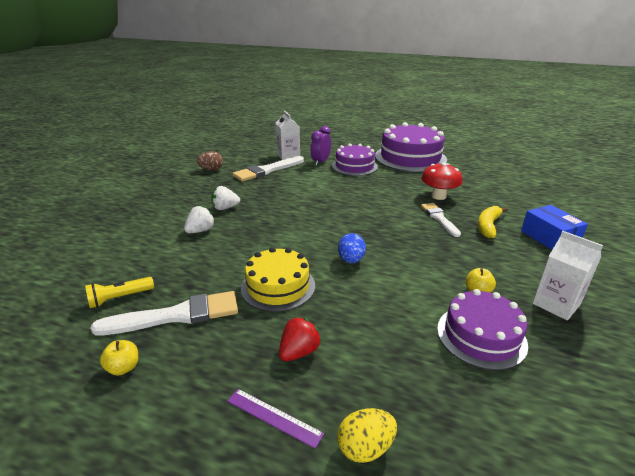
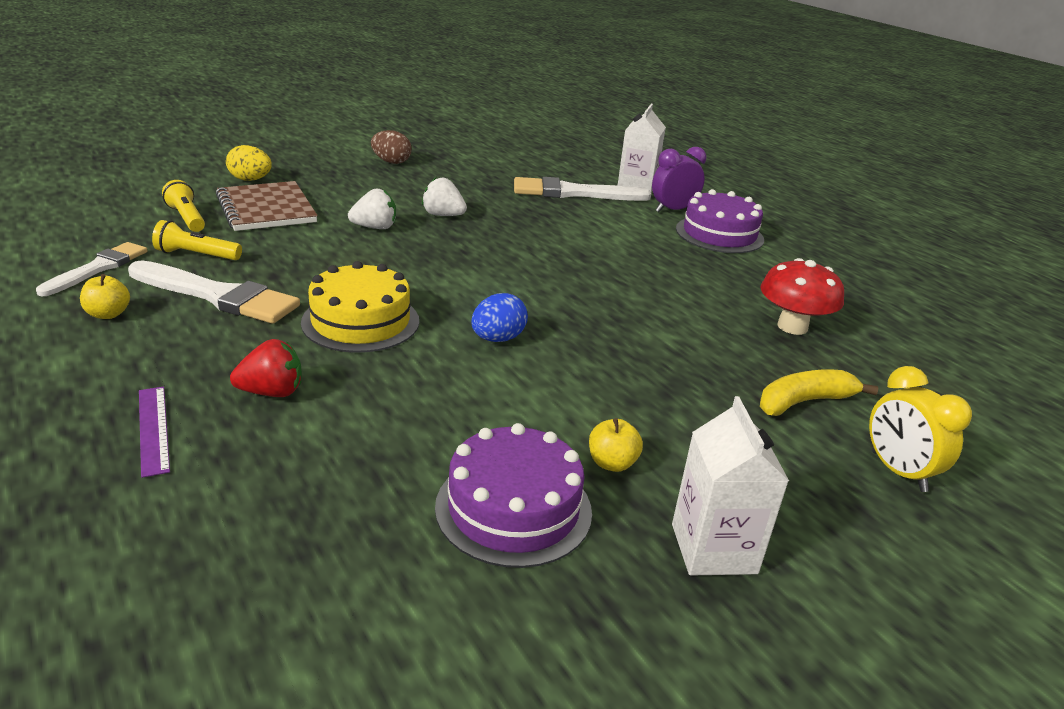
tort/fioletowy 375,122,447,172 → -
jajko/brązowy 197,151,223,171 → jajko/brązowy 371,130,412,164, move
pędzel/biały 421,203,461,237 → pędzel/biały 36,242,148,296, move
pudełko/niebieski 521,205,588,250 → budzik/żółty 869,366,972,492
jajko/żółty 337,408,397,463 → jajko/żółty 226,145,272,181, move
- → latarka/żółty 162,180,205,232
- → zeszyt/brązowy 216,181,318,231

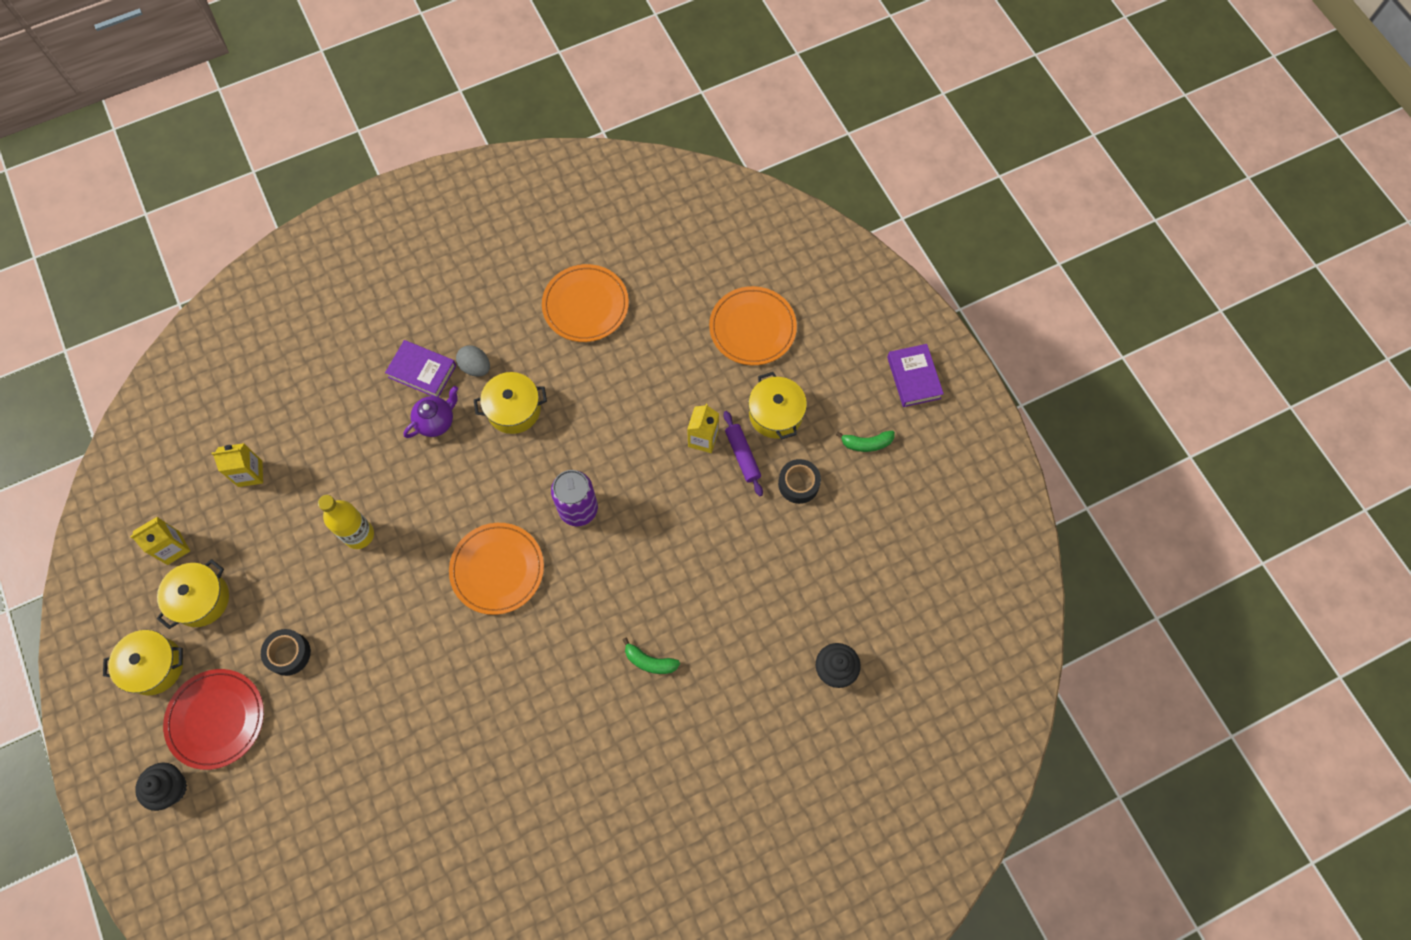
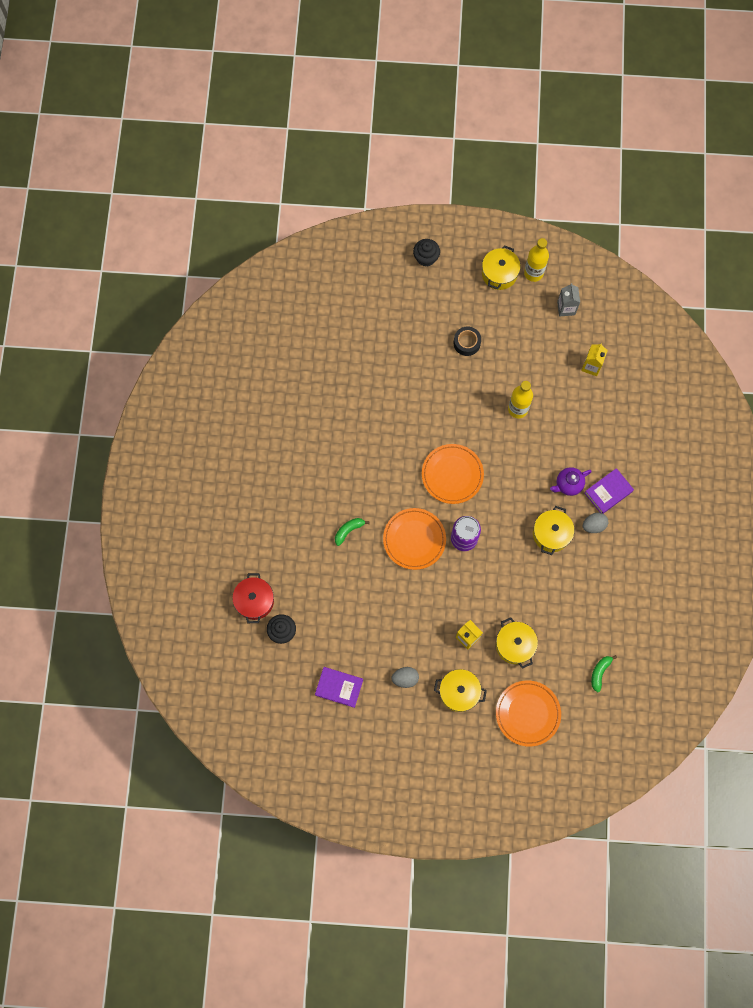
talerz/pomarańczowy 542,264,629,342 → talerz/pomarańczowy 383,508,446,570, move
książka/fioletowy 887,344,944,407 → książka/fioletowy 315,667,363,708, move
imbryk/fioletowy 404,386,458,438 → imbryk/fioletowy 550,467,592,496, 75 degrees clockwise
wałek do ciasta/fioletowy 724,411,763,496 → -
banan/zielony 836,430,895,452 → banan/zielony 591,655,617,692, move
taśma klejąca/czarny 778,459,821,504 → jajko/szary 391,667,419,688
karton mleka/żółty 130,517,190,565 → karton mleka/szary 557,283,580,317
garnek/żółty 157,559,229,629 → garnek/żółty 496,617,538,669, move
talerz/czerwony 163,669,264,770 → -
- → butelka/żółty 524,238,549,282
- → garnek/czerwony 232,573,274,623

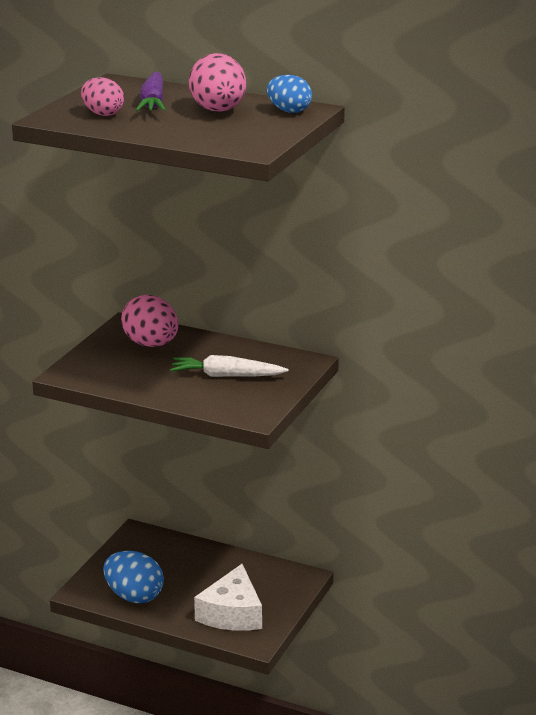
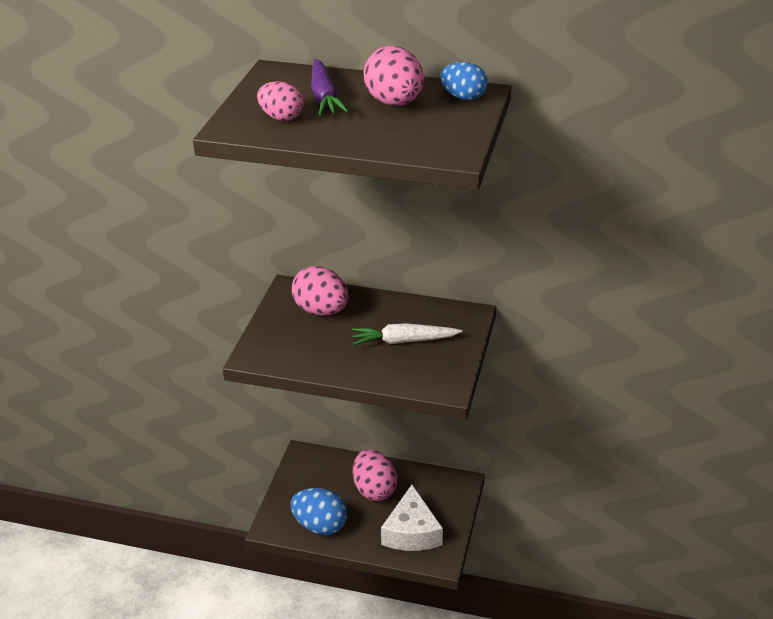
- → jajko/różowy 353,449,397,501

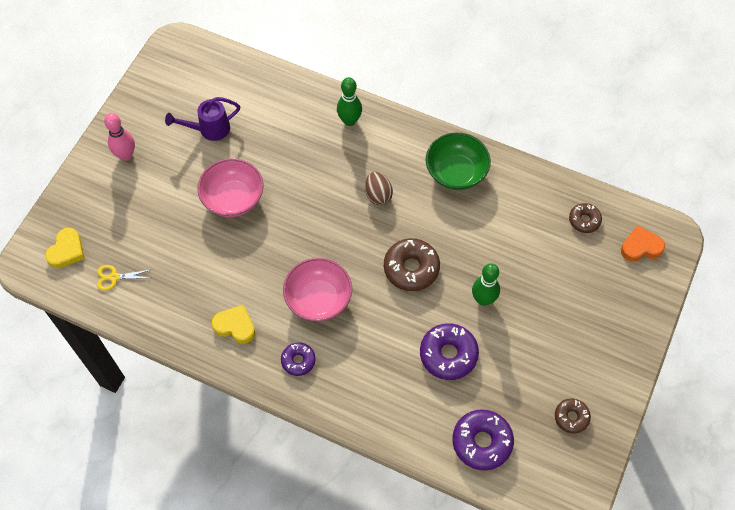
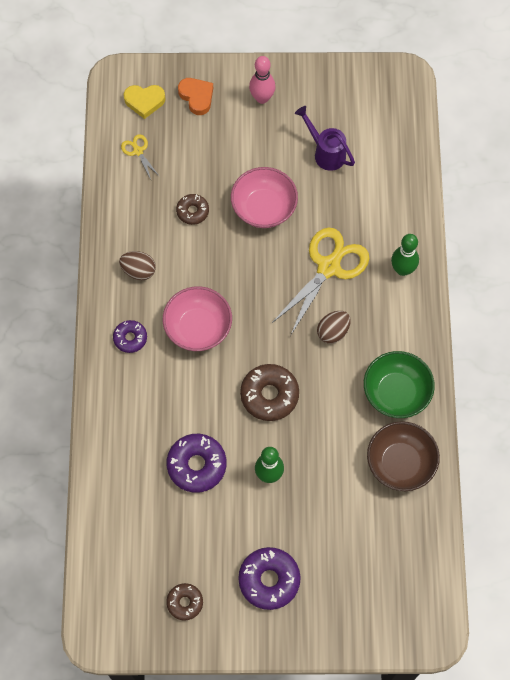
donut/brązowy 569,203,602,233 → donut/brązowy 176,194,209,225, move
serce/pomarańczowy 621,225,665,262 → serce/pomarańczowy 178,78,213,115, move
serce/żółty 212,305,255,344 → jajko/brązowy 119,251,156,280
donut/fioletowy 452,409,514,471 → donut/fioletowy 238,547,301,610, move
- → nożyczki/żółty 272,228,370,336
- → miska/brązowy 367,421,440,491

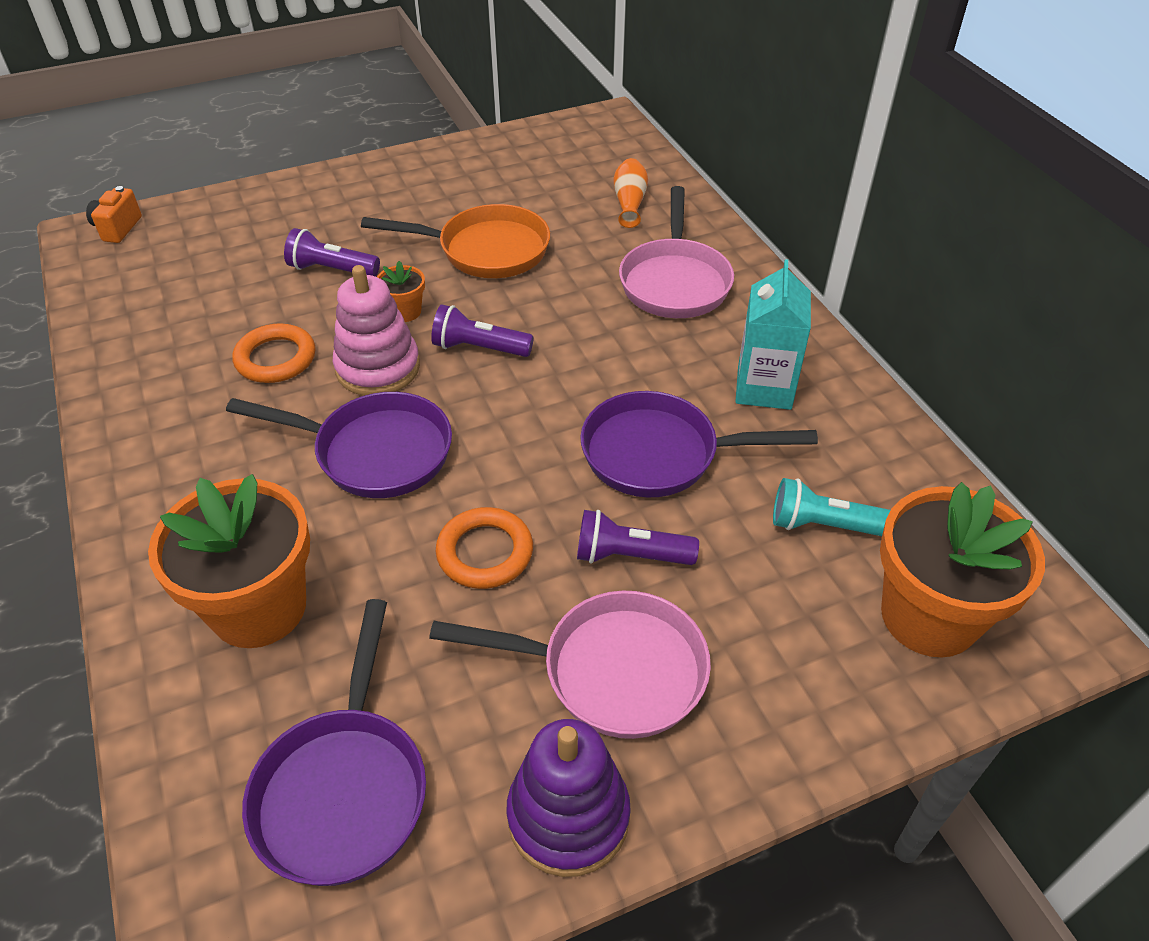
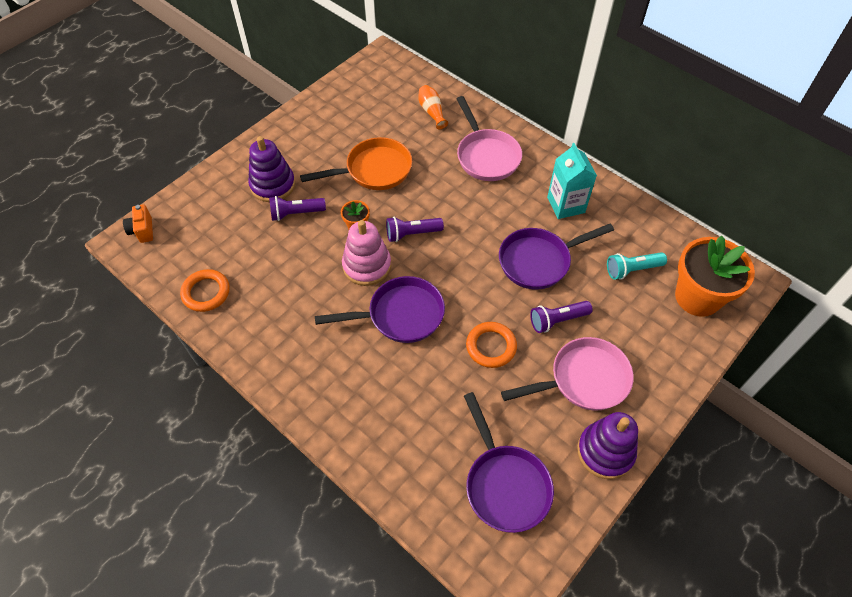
pierścień/pomarańczowy 232,323,316,383 → pierścień/pomarańczowy 180,269,230,312, move
doniczka/pomarańczowy 148,474,310,648 → -
- → zabawka nakładanka/fioletowy 248,136,295,202

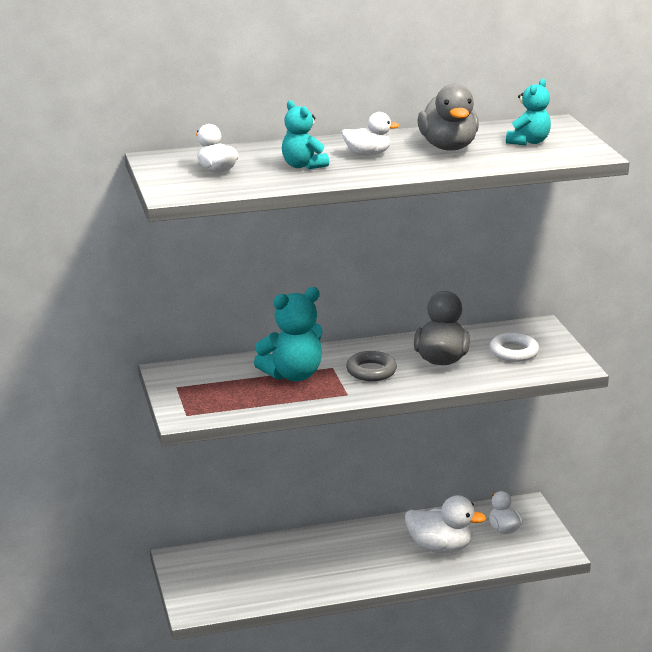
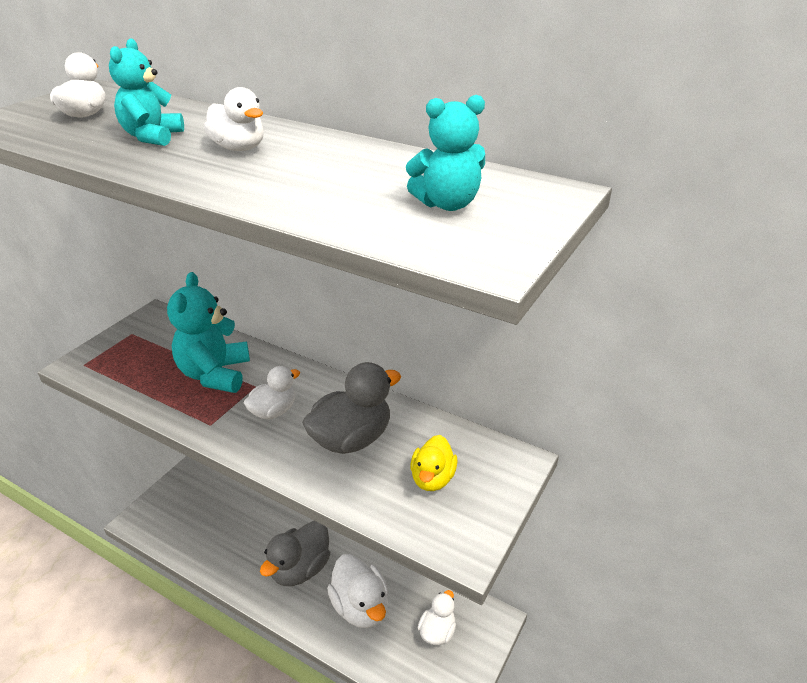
kaczka/szary 418,84,479,151 → kaczka/szary 260,521,330,586, move
miś/turkusowy 254,287,323,381 → miś/turkusowy 167,272,250,393, 75 degrees clockwise
pierścień/biały 490,333,539,362 → kaczka/żółty 410,435,458,491
pierścień/szary 346,351,397,381 → kaczka/biały 244,366,300,419

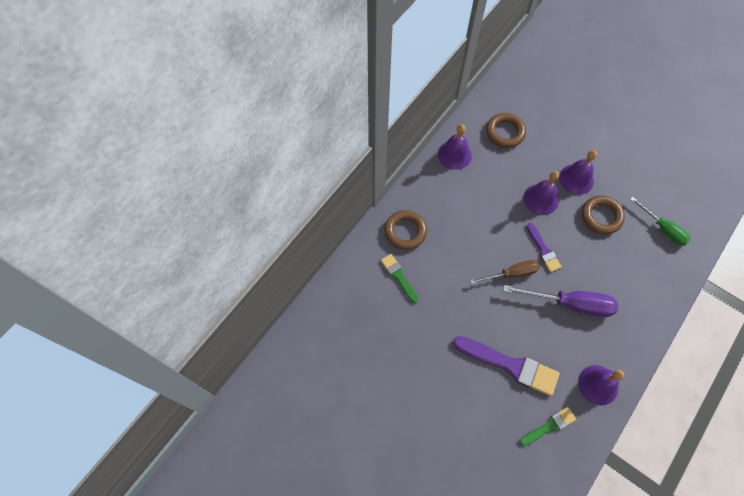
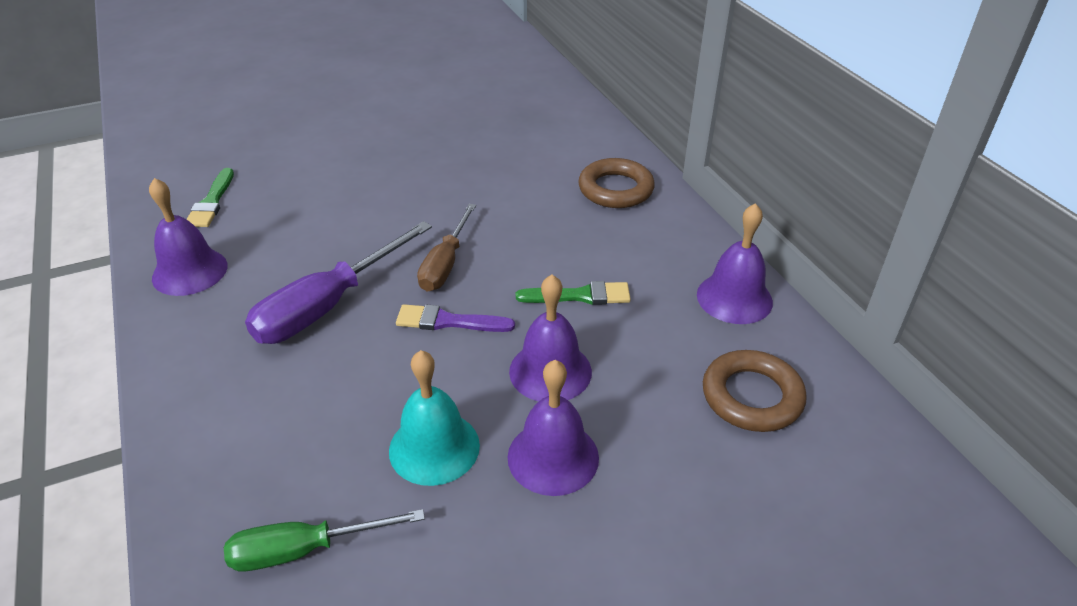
pierścień/brązowy 582,195,625,234 → dzwonek/turkusowy 389,350,480,486
pędzel/zielony 381,254,418,303 → pędzel/zielony 516,281,631,305, move
pędzel/fioletowy 453,336,560,396 → -

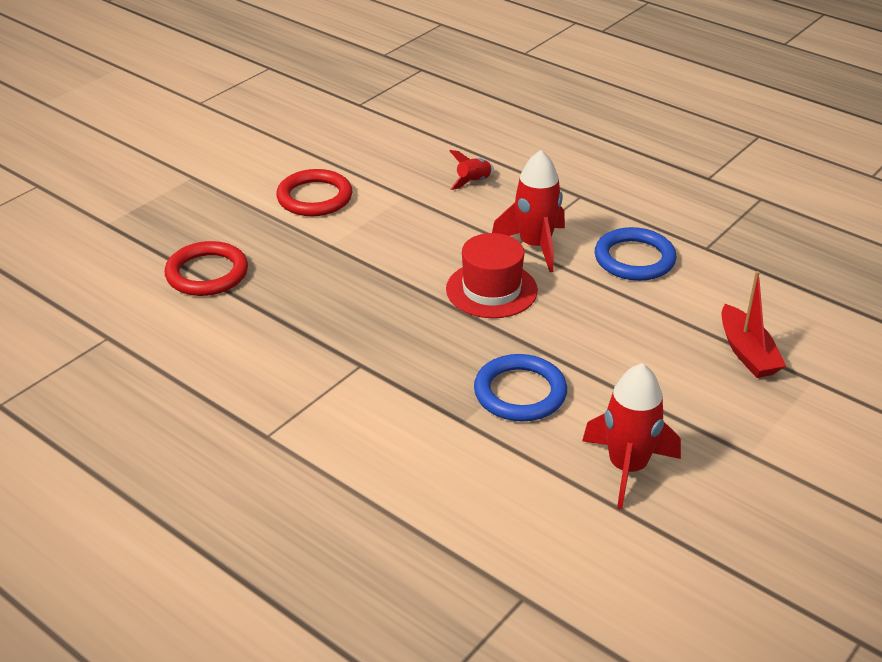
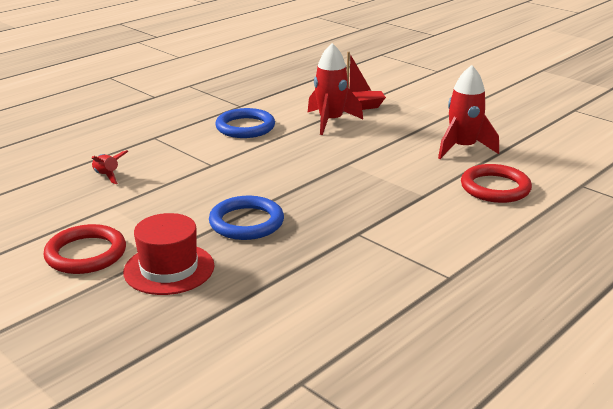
rakieta/czerwony 492,150,565,272 → rakieta/czerwony 308,43,363,135, move
kapelusz/czerwony 446,233,538,318 → kapelusz/czerwony 123,213,215,295, move
pierścień/czerwony 165,241,248,296 → pierścień/czerwony 461,164,532,203, move
pierścień/niebieski 474,354,567,422 → pierścień/niebieski 209,196,284,240, move

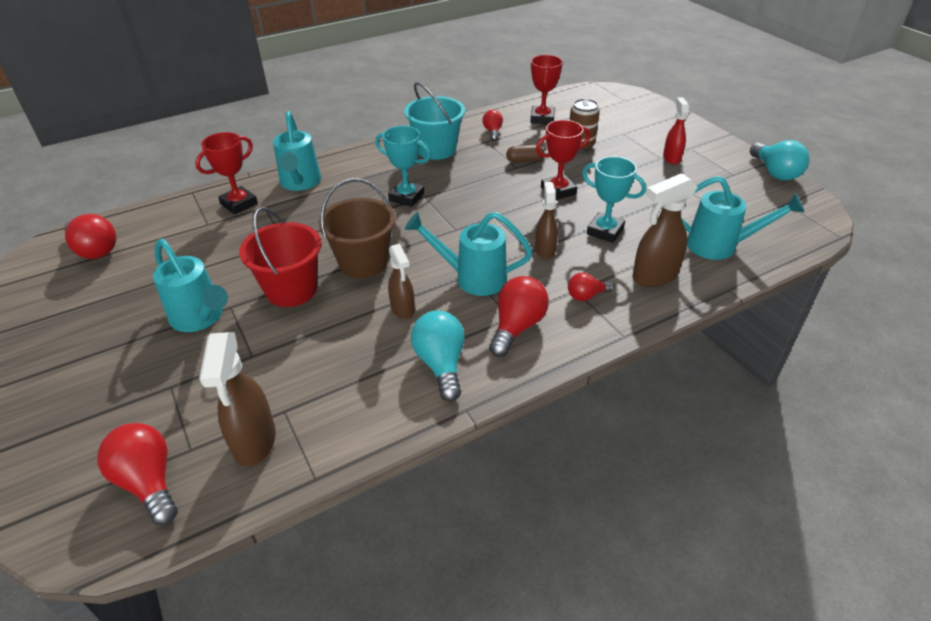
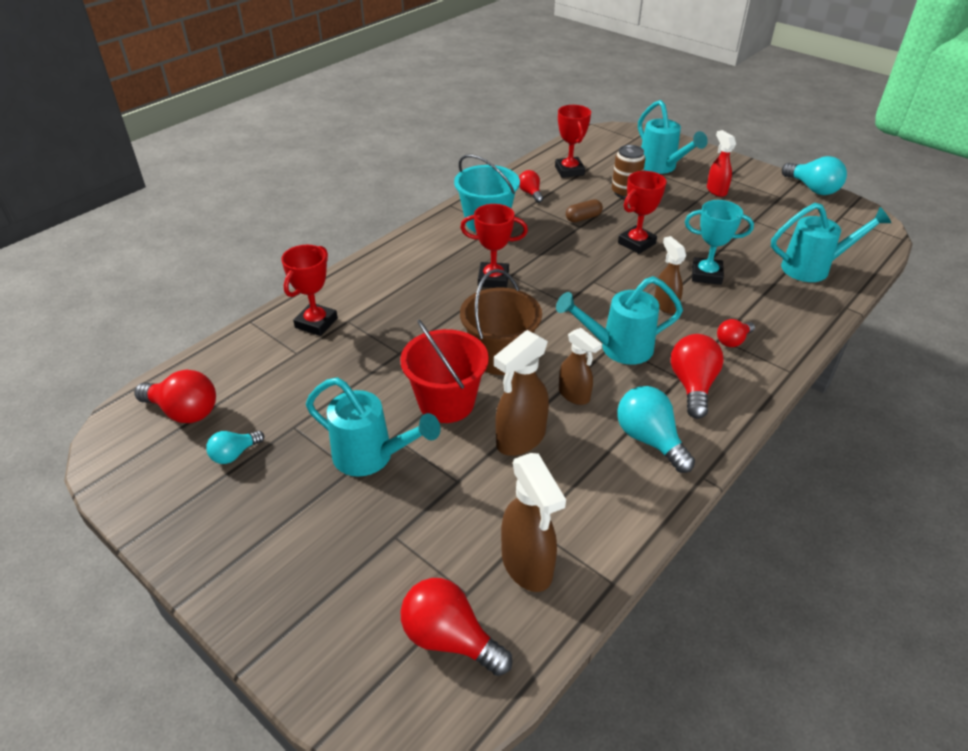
konewka/turkusowy 273,111,321,191 → konewka/turkusowy 638,100,708,174, move
puchar/turkusowy 375,126,431,207 → puchar/czerwony 460,204,528,288
spryskiwacz/brązowy 632,173,697,287 → spryskiwacz/brązowy 494,330,549,456, move
- → żarówka/turkusowy 206,431,264,464

